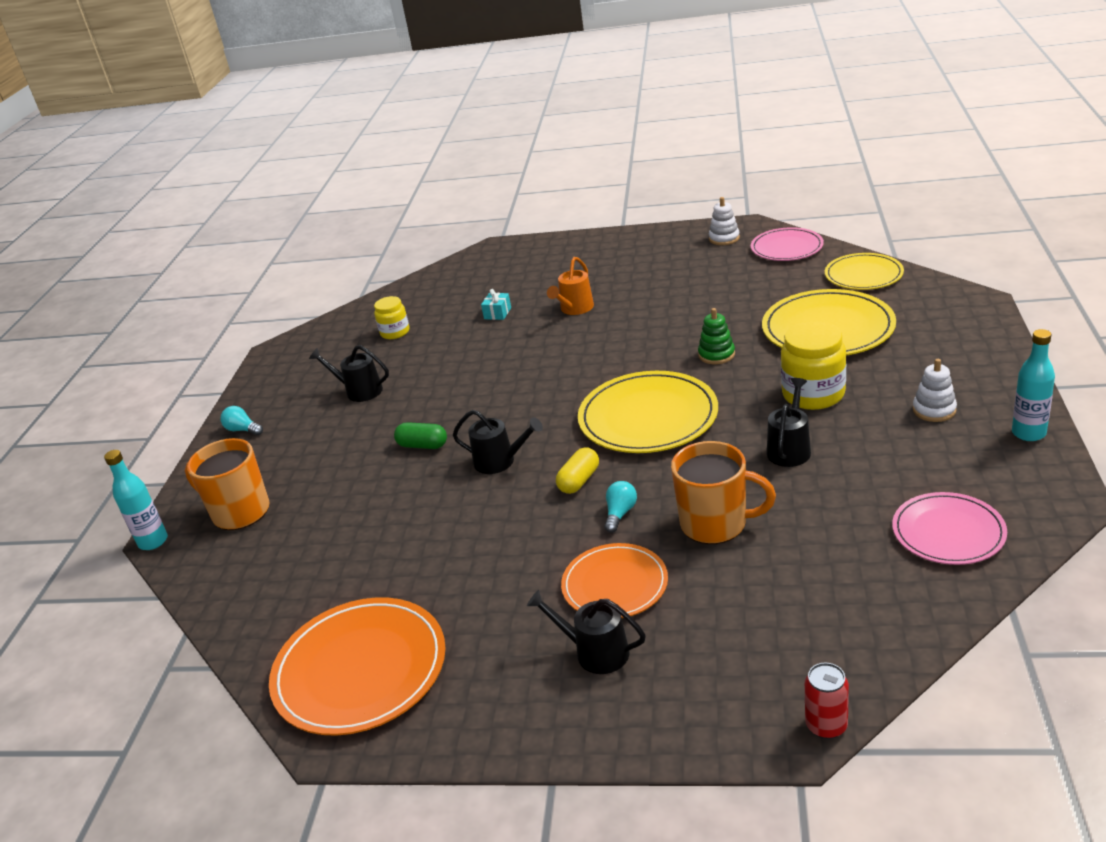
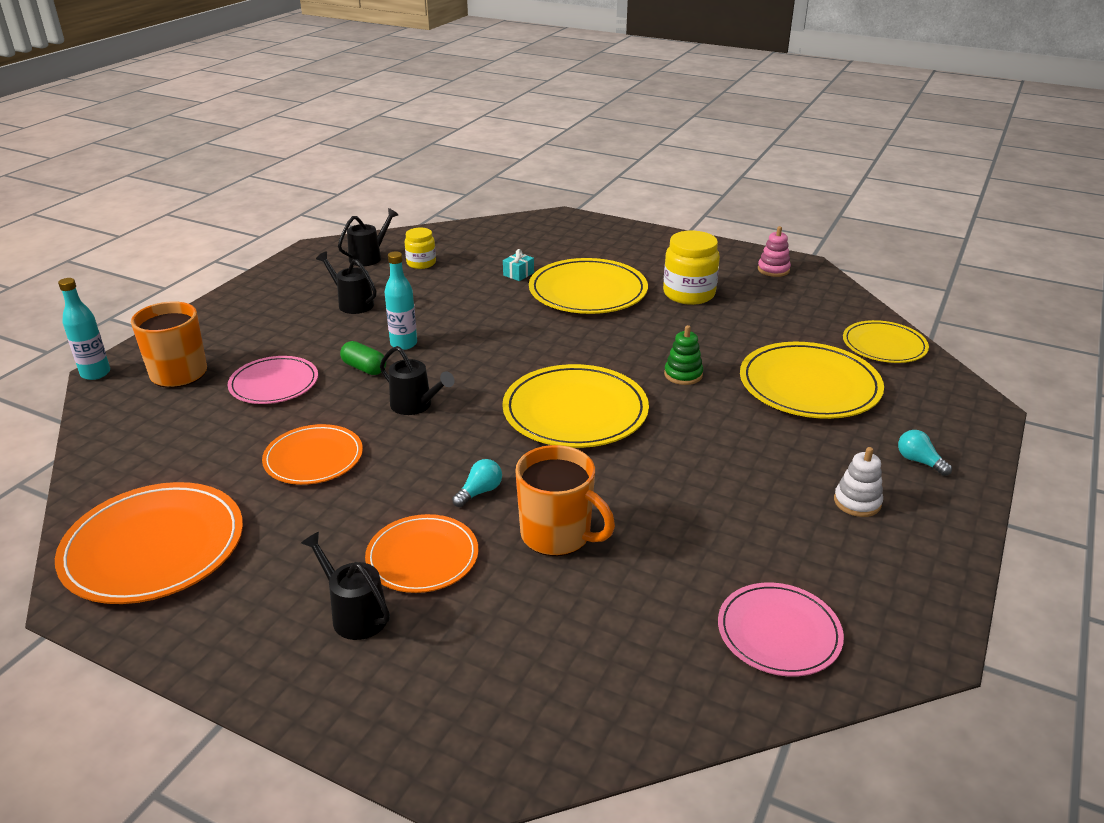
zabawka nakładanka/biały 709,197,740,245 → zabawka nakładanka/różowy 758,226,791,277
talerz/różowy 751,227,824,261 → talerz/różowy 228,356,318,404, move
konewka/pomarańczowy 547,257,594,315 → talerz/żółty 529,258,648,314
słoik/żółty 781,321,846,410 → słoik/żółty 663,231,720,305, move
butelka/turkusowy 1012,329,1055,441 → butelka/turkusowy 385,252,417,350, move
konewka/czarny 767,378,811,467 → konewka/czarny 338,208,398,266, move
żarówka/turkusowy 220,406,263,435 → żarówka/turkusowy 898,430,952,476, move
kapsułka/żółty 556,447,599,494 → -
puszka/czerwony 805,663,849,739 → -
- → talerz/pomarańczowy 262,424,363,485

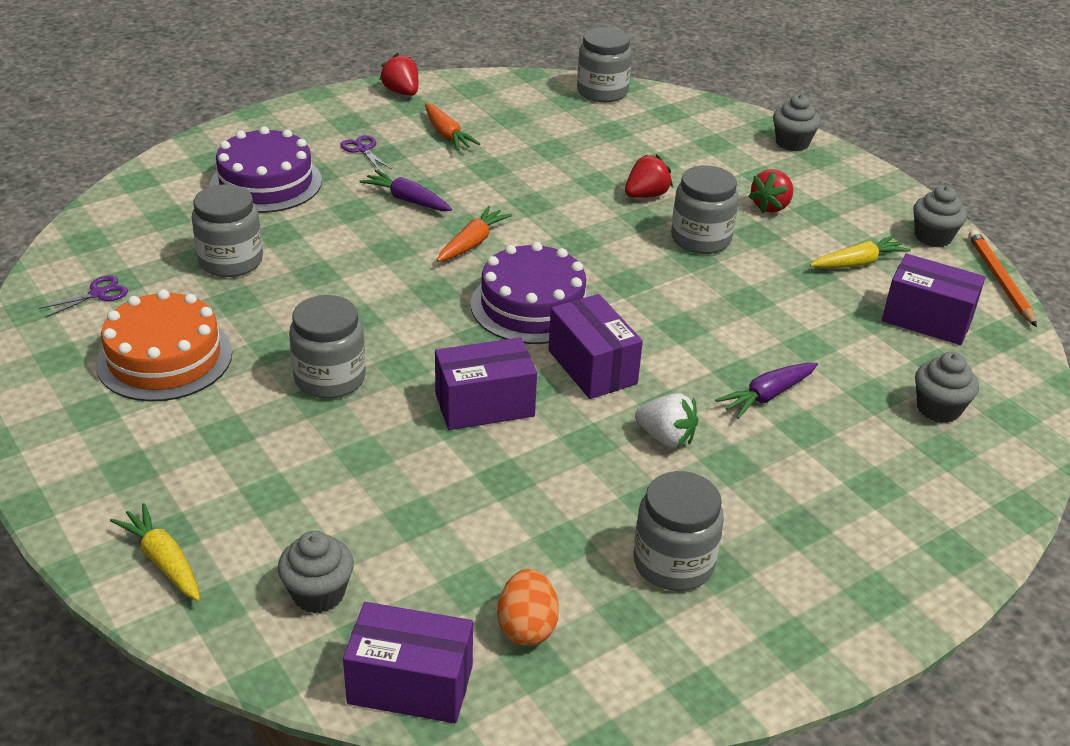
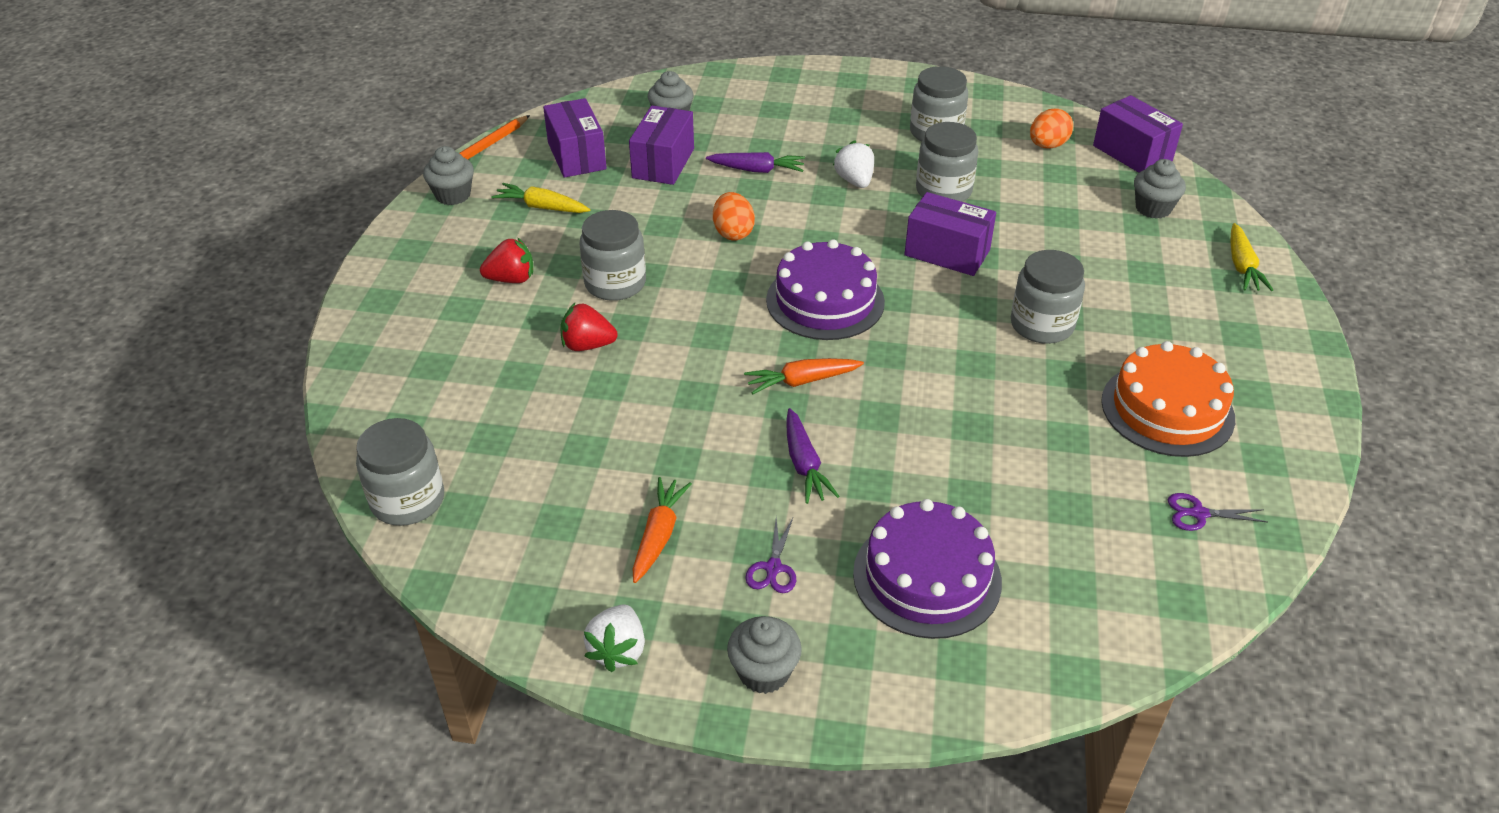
truskawka/czerwony 380,53,418,96 → truskawka/biały 584,605,645,672
muffinka/szary 773,94,821,151 → muffinka/szary 727,616,802,694, move
słoik/szary 192,184,263,277 → słoik/szary 916,122,978,202, move
pudełko/fioletowy 548,294,643,399 → pudełko/fioletowy 629,106,694,185, move
- → jajko/pomarańczowy 713,192,755,240

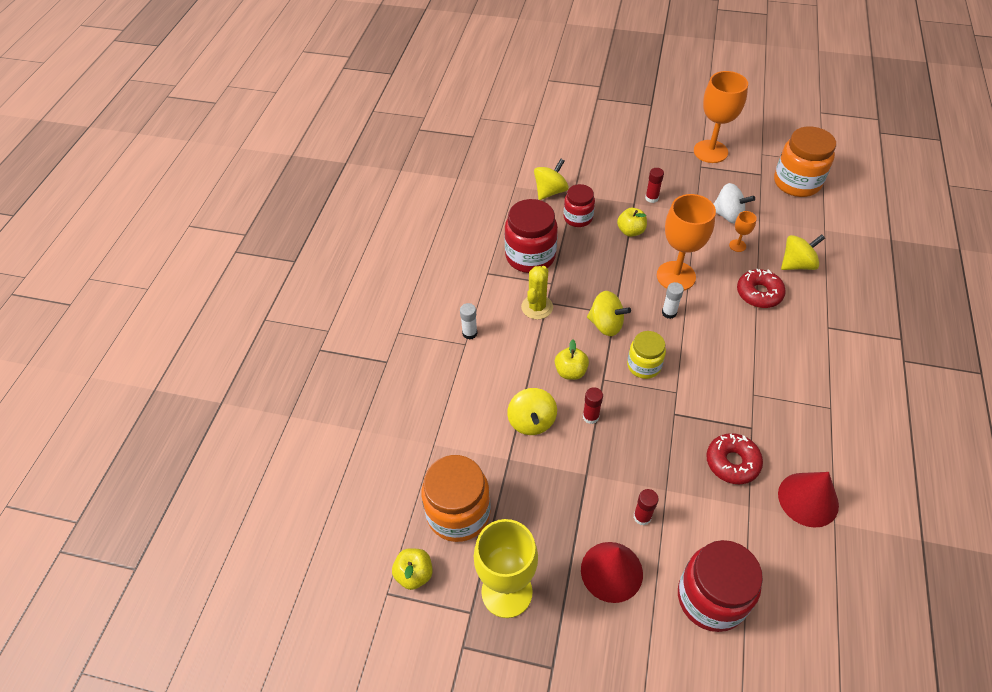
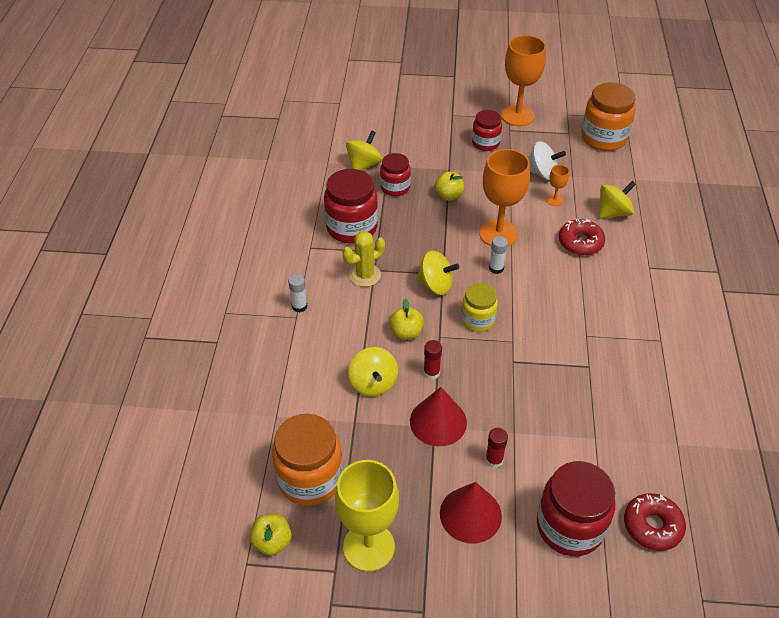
klej w sztyfcie/czerwony 645,168,664,203 → -
kaktus/żółty 521,266,553,319 → kaktus/żółty 343,231,385,287, 45 degrees clockwise
donut/czerwony 706,433,763,484 → donut/czerwony 624,493,686,551, move
stożek/czerwony 778,472,839,528 → stożek/czerwony 410,387,467,446, move
- → słoik/czerwony 472,110,502,151

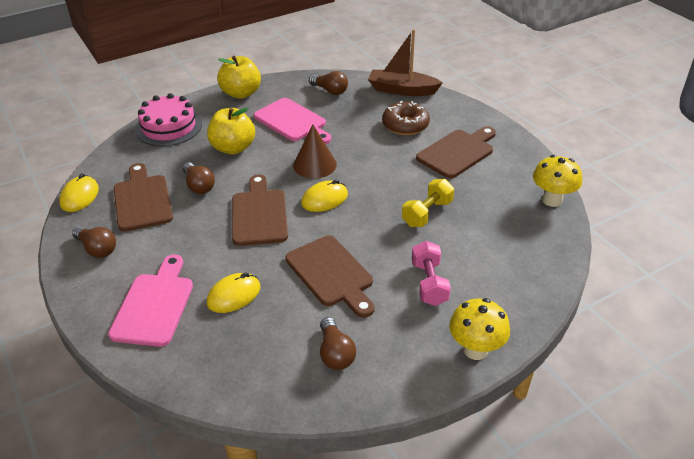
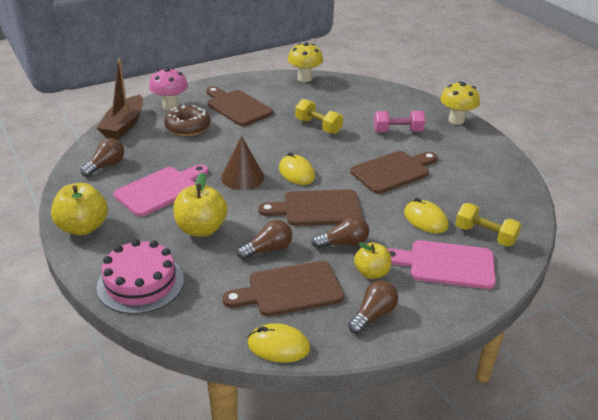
żarówka/brązowy 320,317,356,370 → żarówka/brązowy 312,216,369,249, move
- → grzyb/różowy 149,68,188,110
- → hantel/żółty 455,203,522,247
- → jabłko/żółty 354,242,391,279

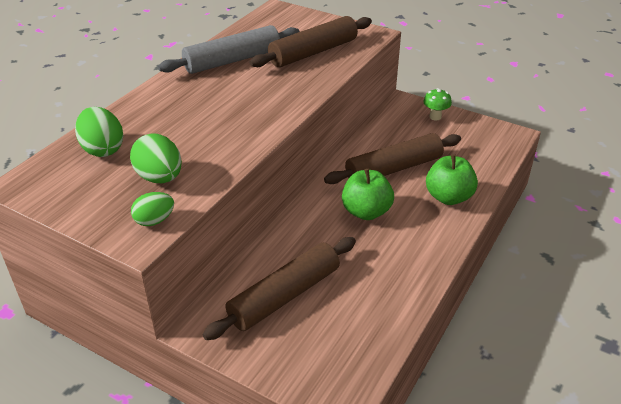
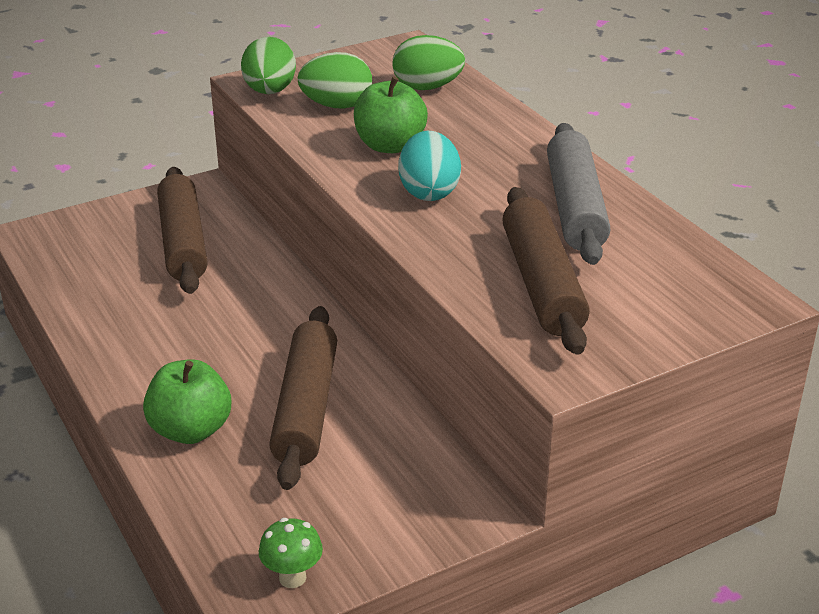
grzyb/zielony 423,88,452,120 → grzyb/zielony 259,518,323,588, move
jabłko/zielony 342,169,394,220 → jabłko/zielony 354,76,428,153, move
jajko/zielony 131,192,174,226 → jajko/zielony 241,37,296,94, x1.54
- → jajko/turkusowy 398,131,461,201

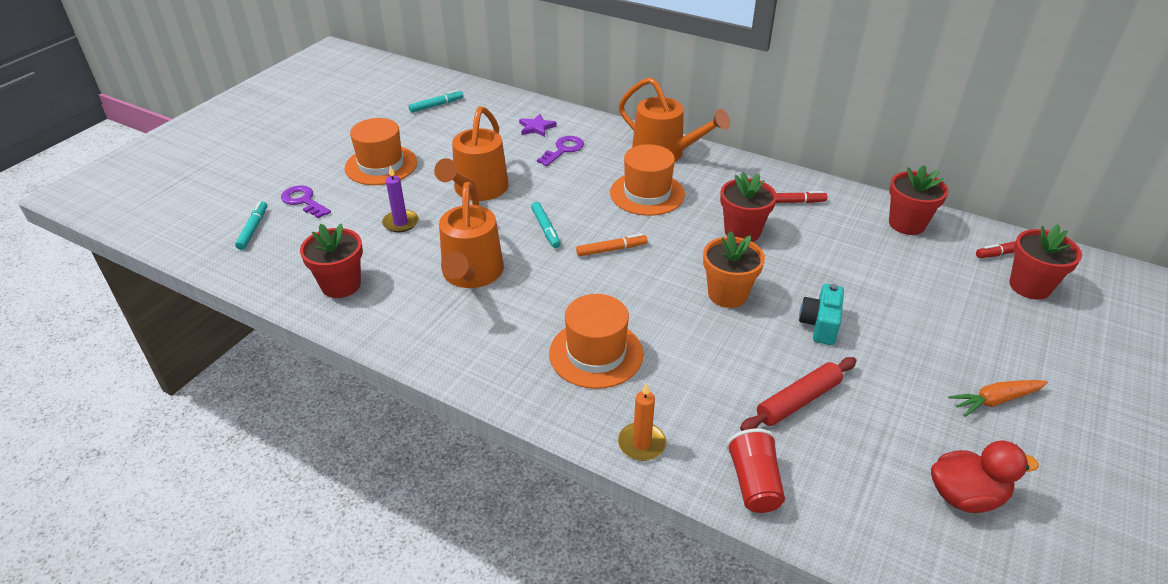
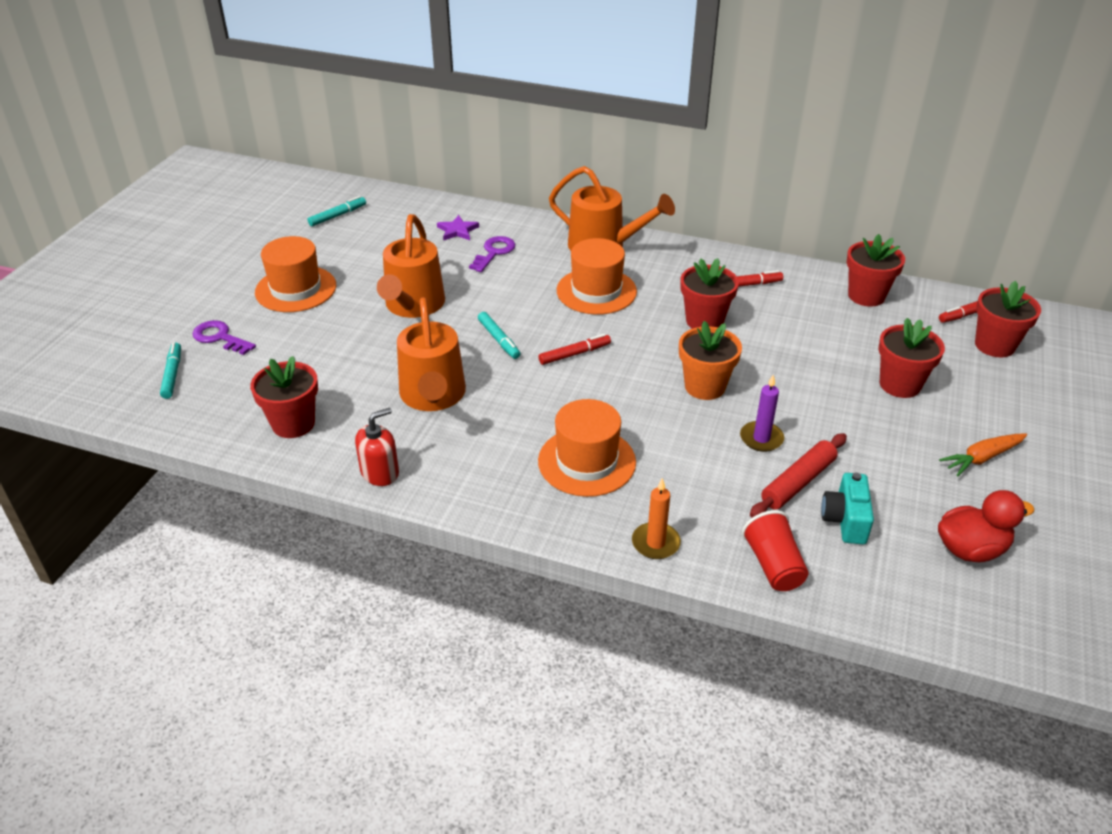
świeca/fioletowy 382,166,419,232 → świeca/fioletowy 740,375,784,452, move
flamaster/pomarańczowy 576,234,648,256 → flamaster/czerwony 538,334,611,365
aparat fotograficzny/turkusowy 799,284,844,345 → aparat fotograficzny/turkusowy 821,472,874,544, move
- → doniczka/czerwony 879,318,945,398
- → dozownik mydła/czerwony 355,408,399,486

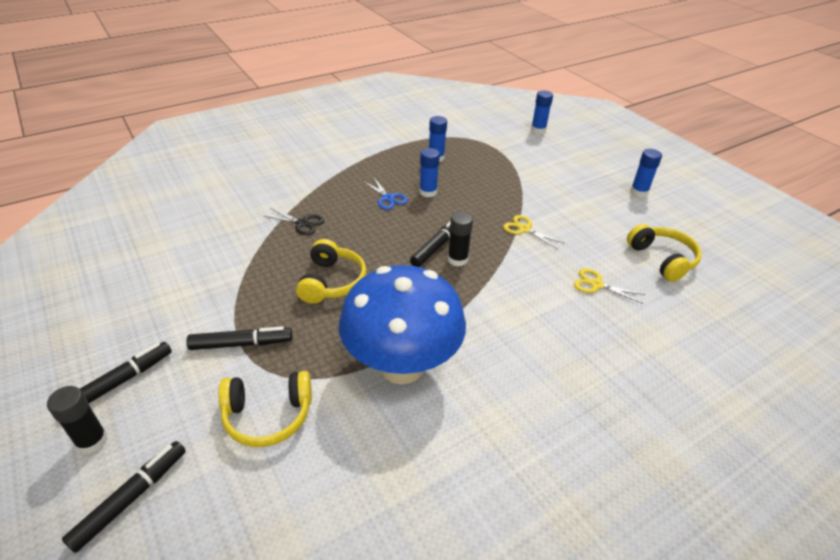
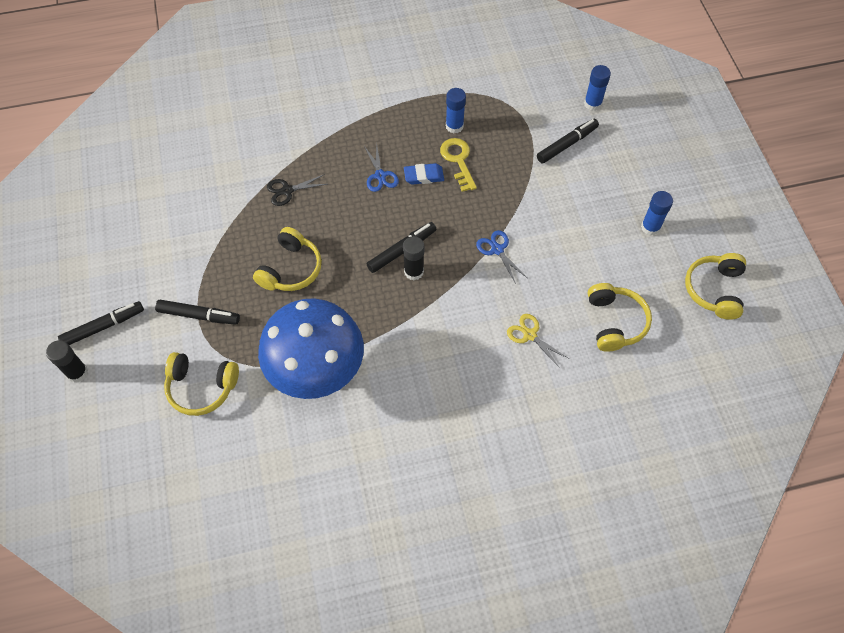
klej w sztyfcie/niebieski 419,148,440,197 → gumka do mazania/niebieski 404,163,444,185
nożyczki/czarny 264,208,324,235 → nożyczki/czarny 267,174,327,206, 120 degrees clockwise
nożyczki/żółty 503,215,565,249 → nożyczki/niebieski 476,230,527,284
flamaster/czarny 62,441,186,553 → flamaster/czarny 537,119,599,164, move
- → klucz/żółty 440,138,477,192
- → słuchawki/żółty 685,253,746,320

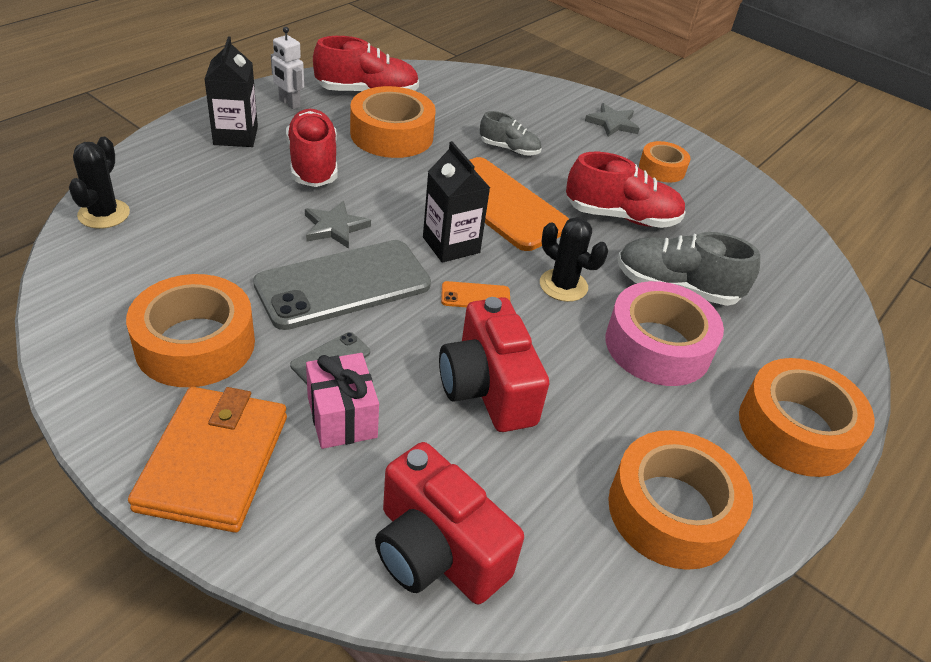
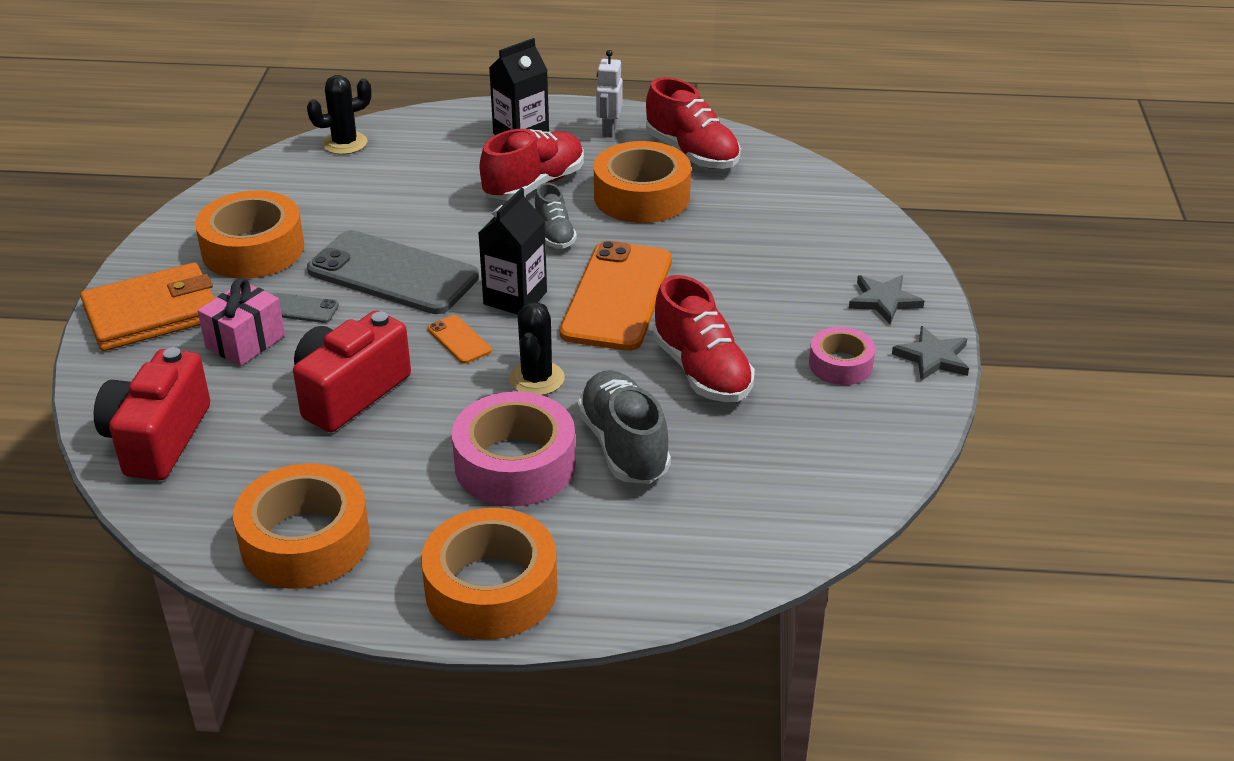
but/szary 480,111,541,156 → but/szary 535,183,577,249, move
taśma klejąca/pomarańczowy 639,141,690,182 → taśma klejąca/różowy 809,327,875,385
gwiazda/szary 305,201,371,249 → gwiazda/szary 892,326,969,381, move

